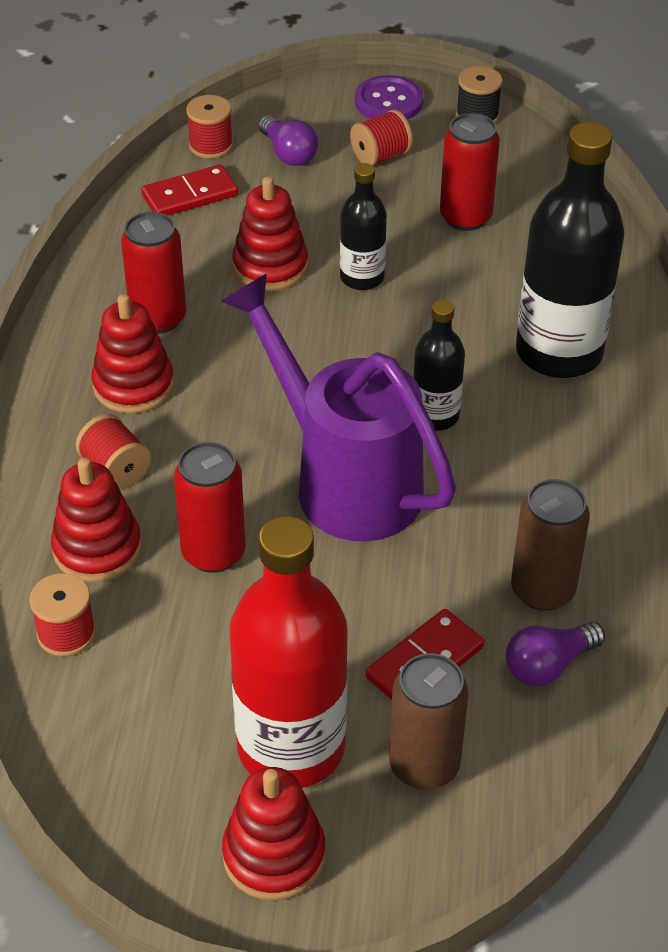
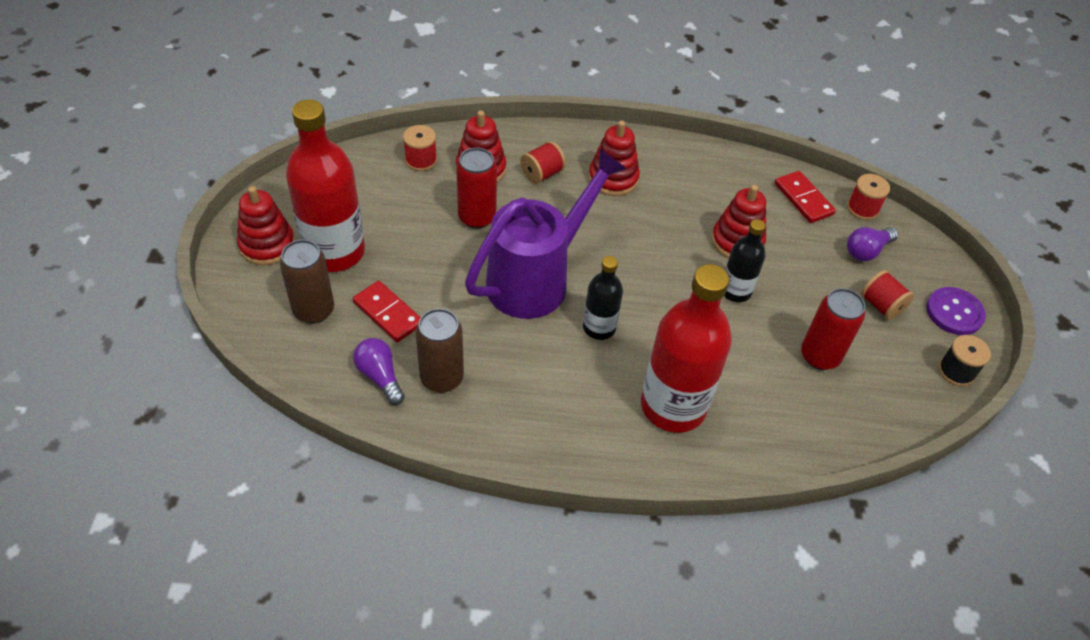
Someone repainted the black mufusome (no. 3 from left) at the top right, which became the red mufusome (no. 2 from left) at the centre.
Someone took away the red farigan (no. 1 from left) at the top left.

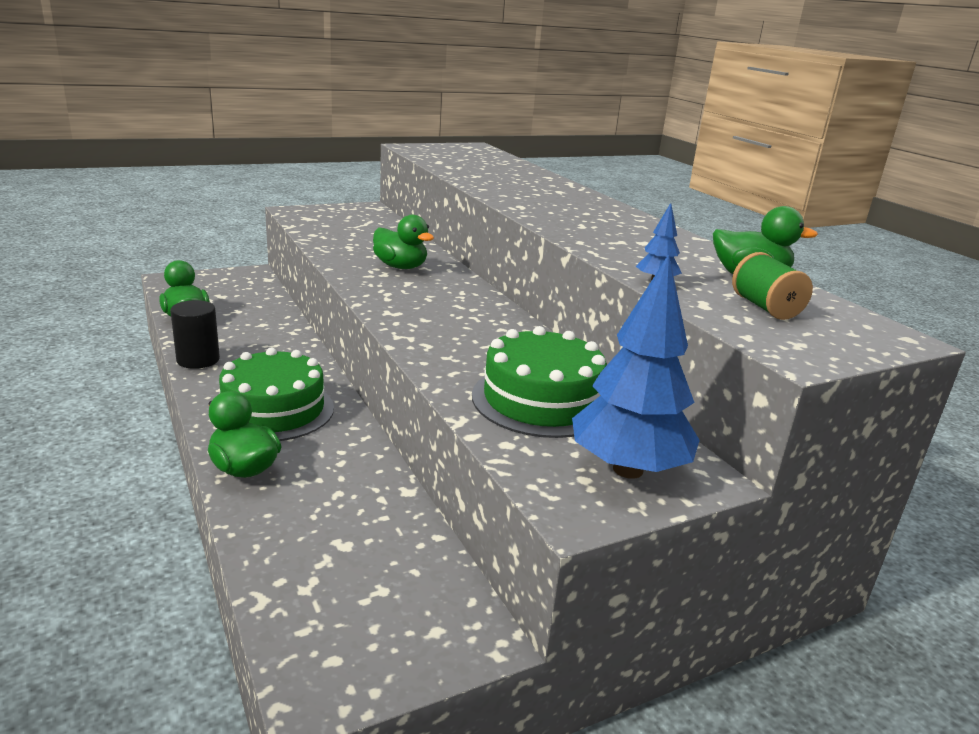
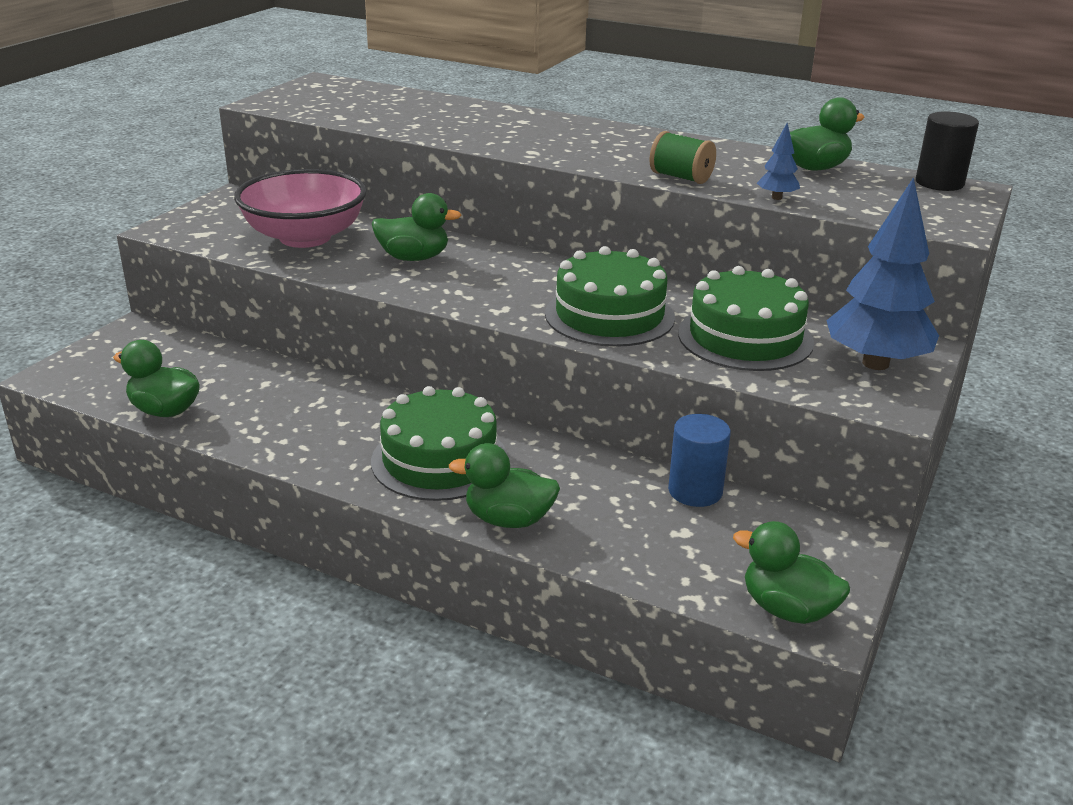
Someone carried the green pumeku from the middle right to the top centre.
Someone carried the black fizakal from the middle left to the top right.
Someone put down the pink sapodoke at the top left.
Someone put down the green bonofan (no. 2 from left) at the centre.
Someone put down the blue fizakal at the centre.
Someone put down the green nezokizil (no. 4 from left) at the bottom right.

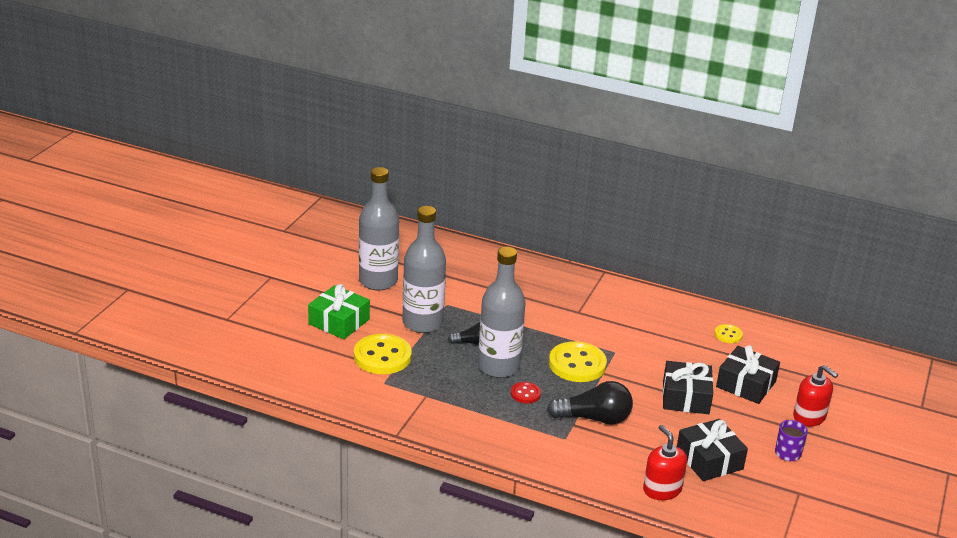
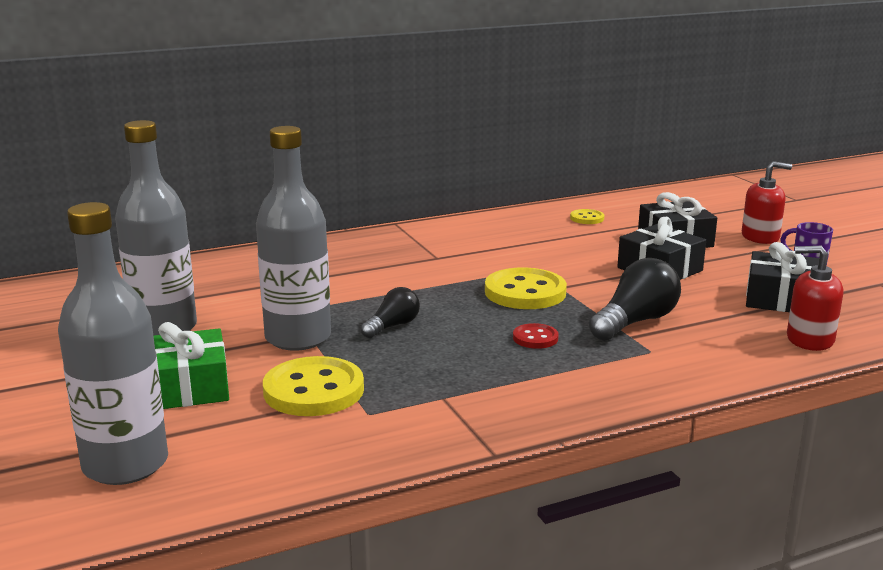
Someone carried the grey mufusome (no. 3 from left in the first image) from the centre to the middle left.

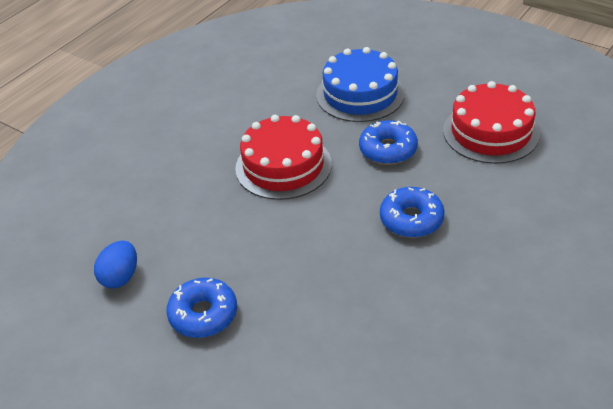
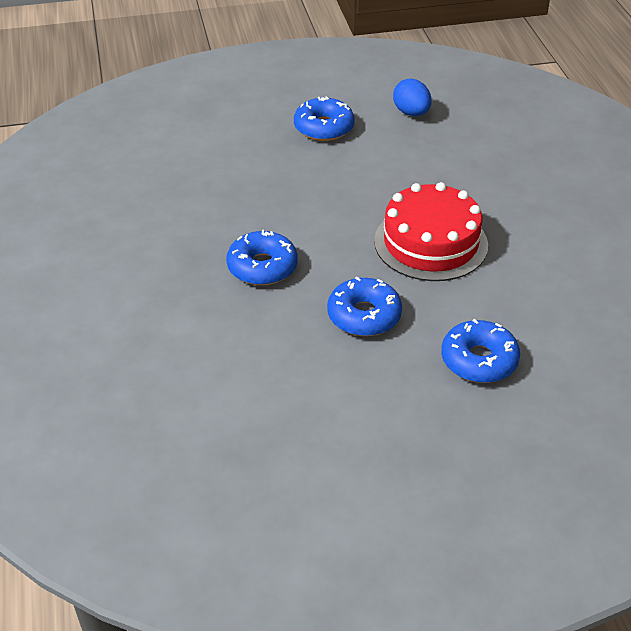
Someone swapped the blue bonofan at the top centre for the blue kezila (no. 4 from left) at the middle right.
Someone took away the red bonofan (no. 2 from left) at the top right.

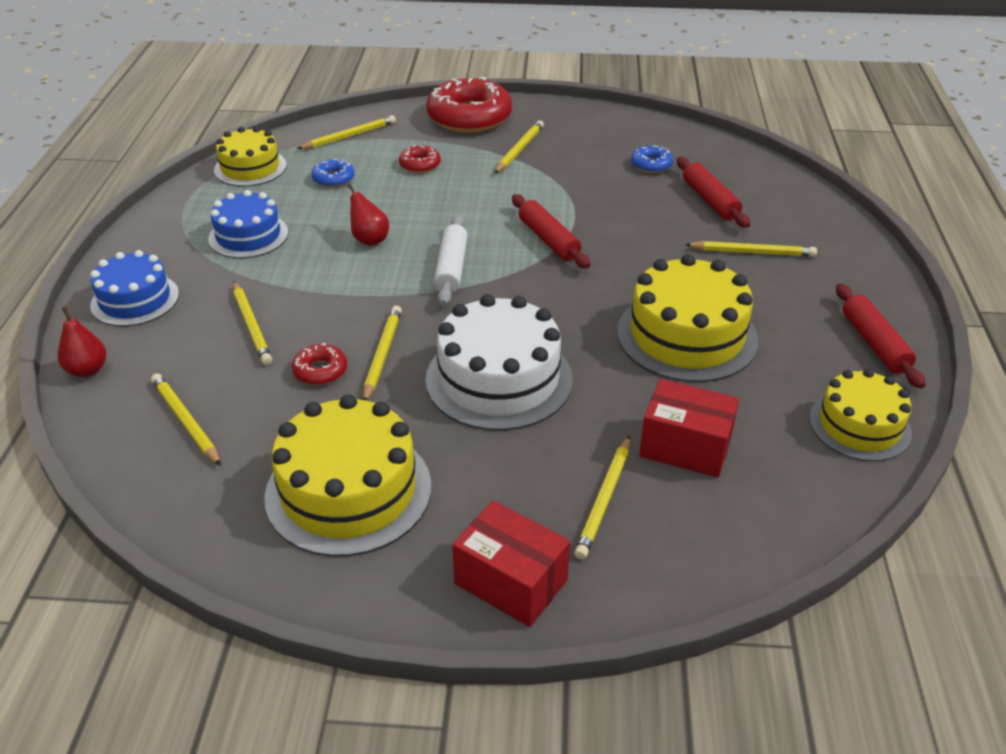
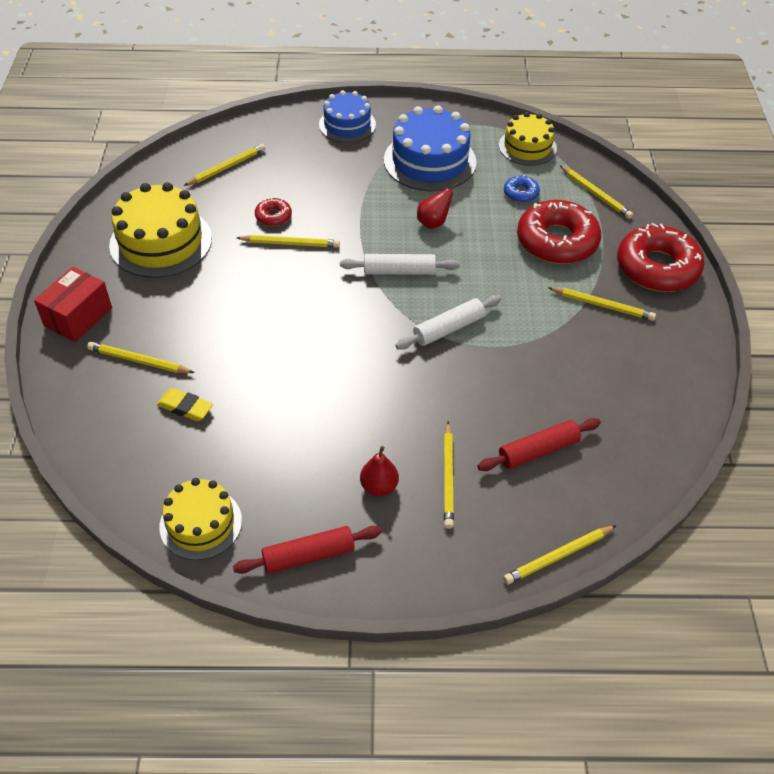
Someone scaled the red kezila (no. 2 from left) at the top centre by 2.20.
Someone took away the blue kezila (no. 2 from left) at the top centre.
Someone scaled the blue bonofan (no. 2 from left) at the top left by 1.57.
Someone repainted the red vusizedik (no. 1 from left) at the top centre, which became the white vusizedik (no. 2 from left) at the centre.
Someone took away the yellow bonofan (no. 3 from left) at the middle right.
Someone carried the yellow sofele (no. 2 from left in the first image) from the middle left to the bottom right.
Someone took away the white bonofan at the centre.
Someone carried the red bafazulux (no. 1 from left) from the middle left to the centre.
Someone swapped the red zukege (no. 2 from left) at the middle right for the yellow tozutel at the middle left.

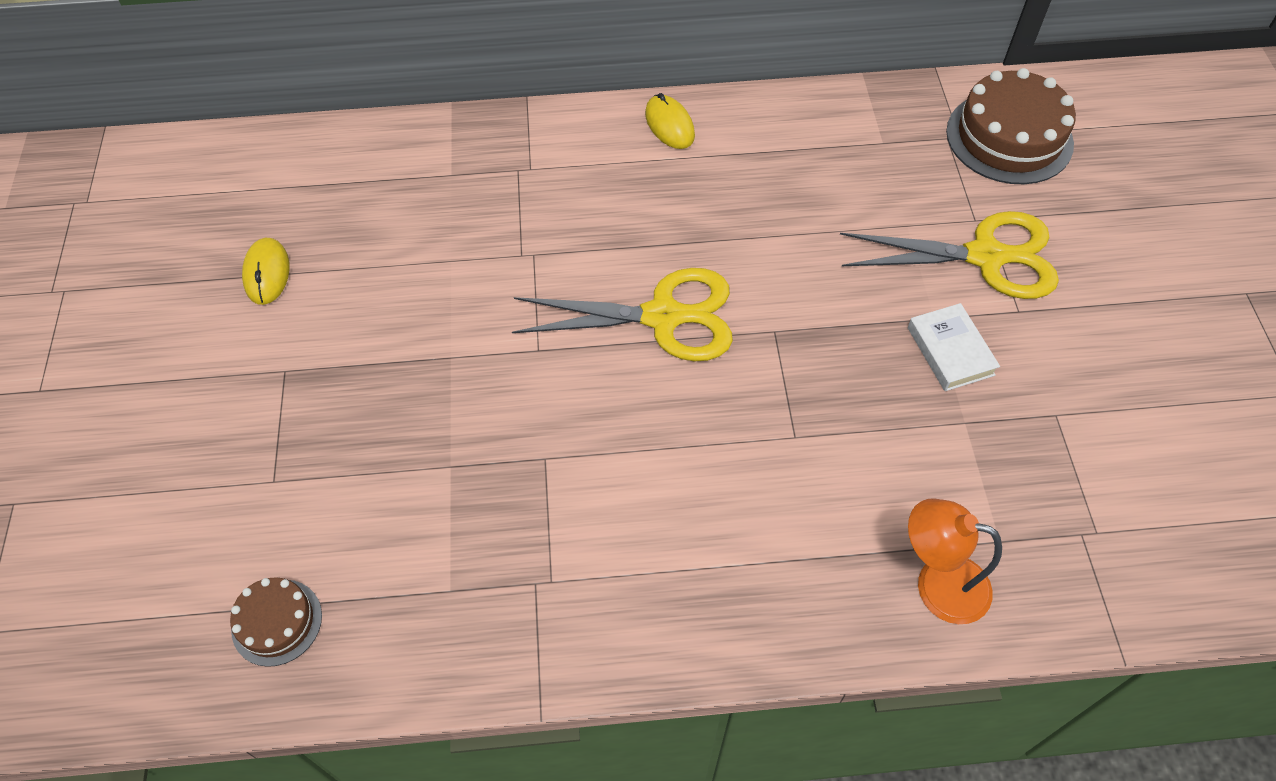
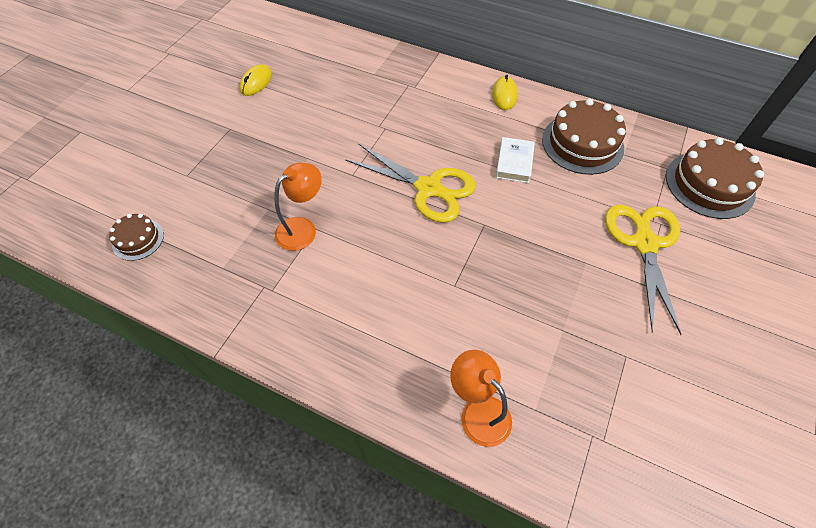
Someone rotated the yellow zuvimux (no. 2 from left) at the top right by 120 degrees counterclockwise.
Someone carried the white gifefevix from the middle right to the top centre.
Someone put down the brown bonofan (no. 2 from left) at the top right.
Someone put down the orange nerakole (no. 1 from left) at the centre.

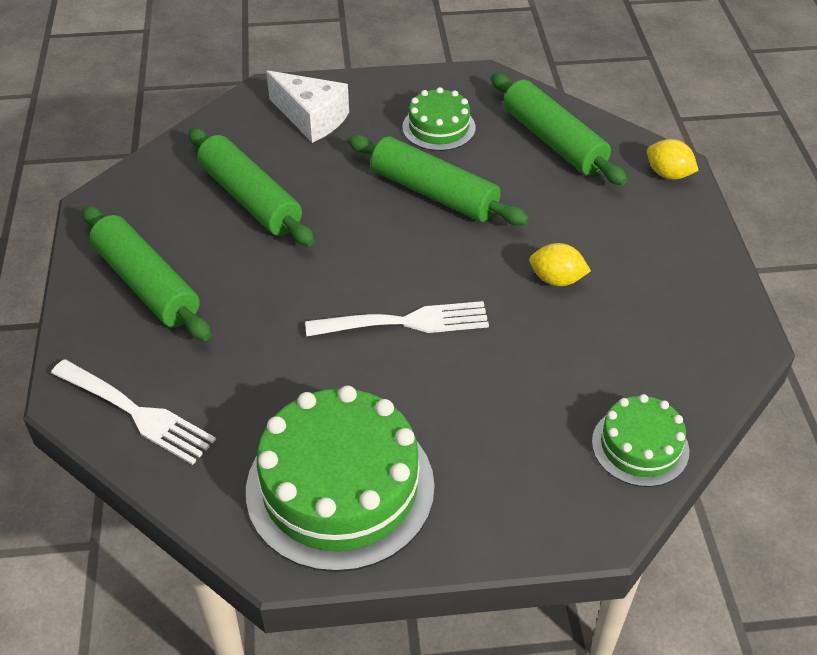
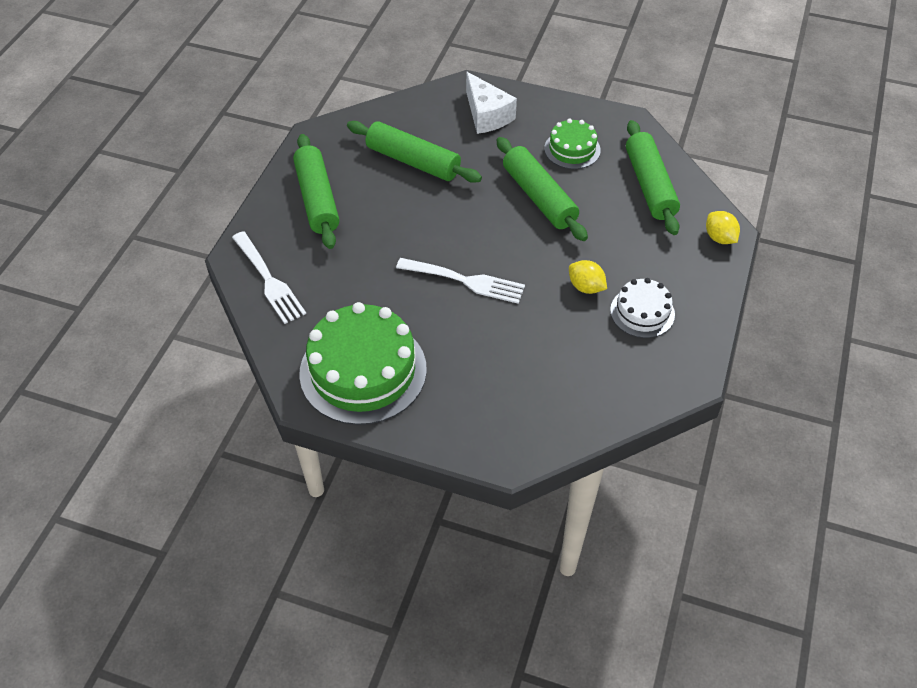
Someone rotated the green vusizedik (no. 2 from left) at the top left by 45 degrees counterclockwise.
Someone took away the green bonofan (no. 3 from left) at the bottom right.
Someone put down the white bonofan at the middle right.

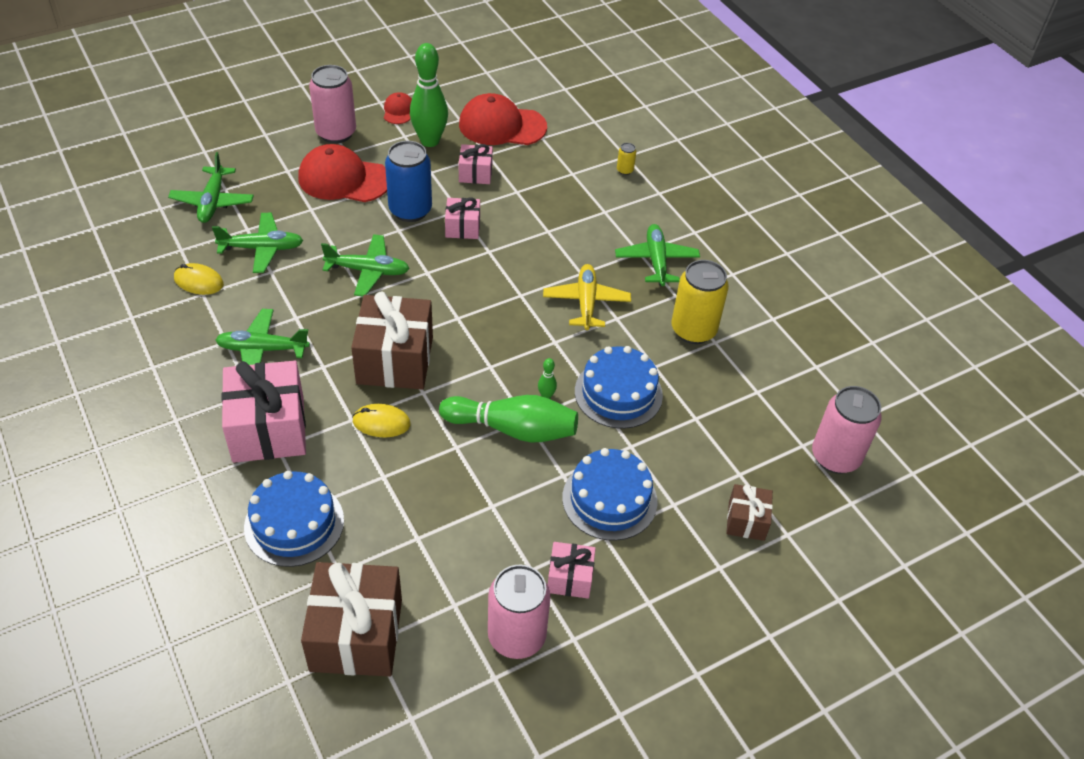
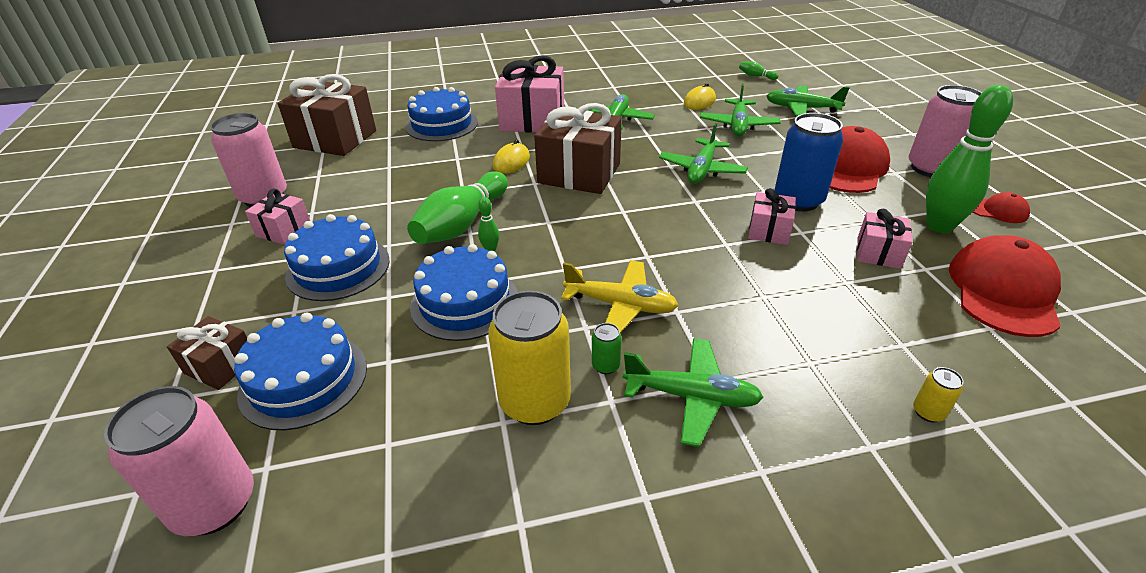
Someone put down the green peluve (no. 3 from left) at the top centre.
Someone put down the blue bonofan (no. 1 from left) at the middle left.
Someone put down the green farigan at the centre.

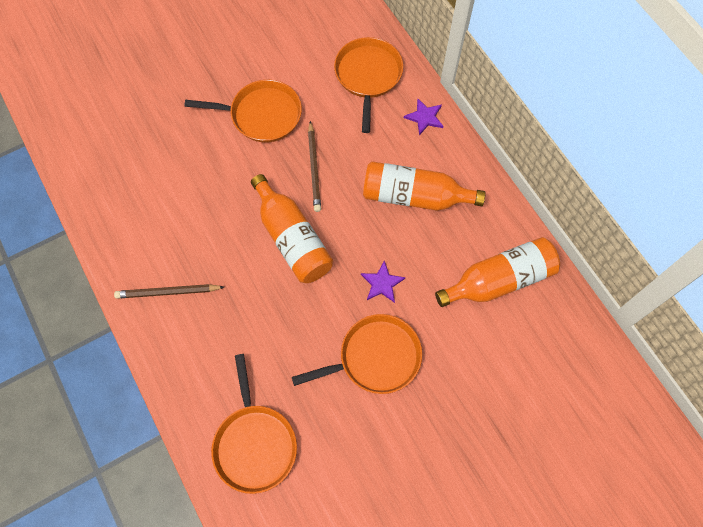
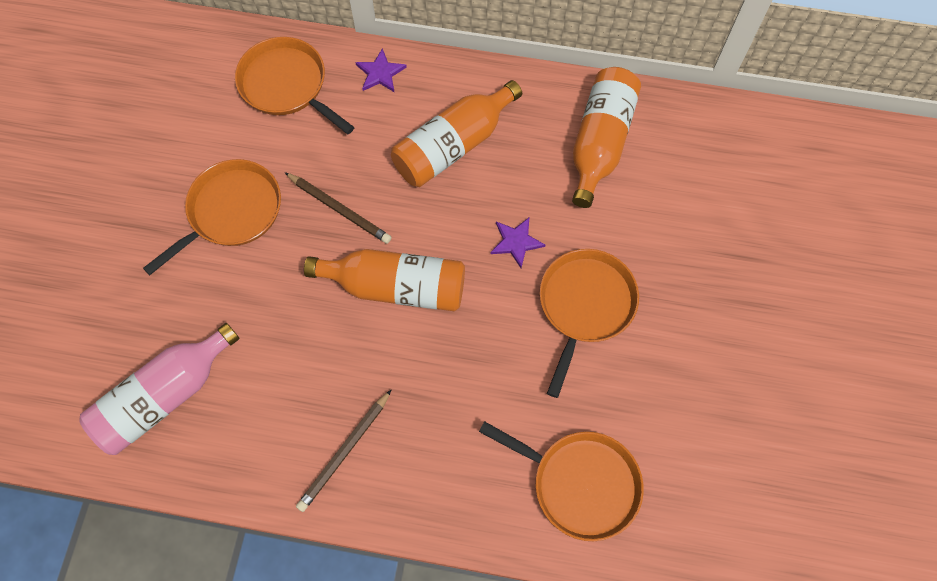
Someone put down the pink mufusome at the bottom left.

